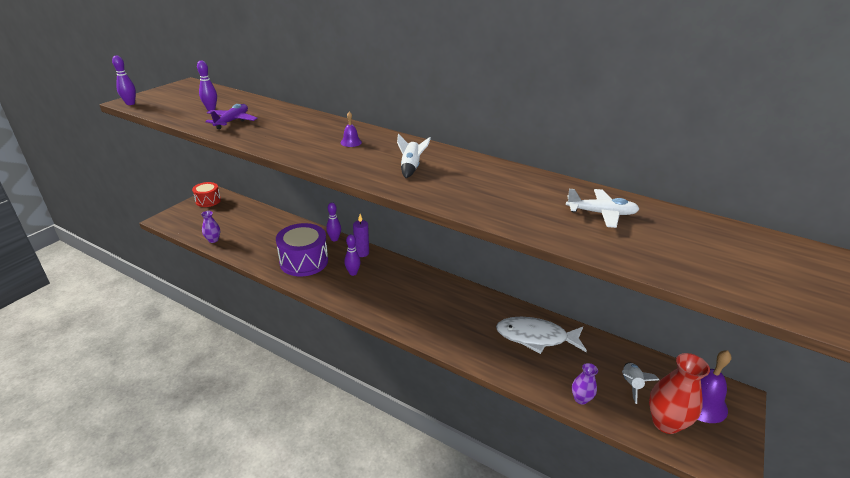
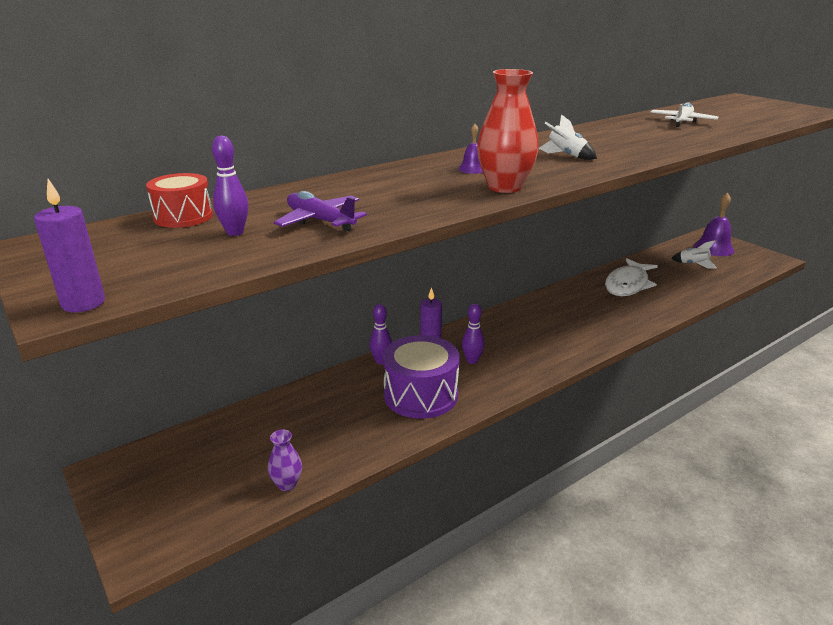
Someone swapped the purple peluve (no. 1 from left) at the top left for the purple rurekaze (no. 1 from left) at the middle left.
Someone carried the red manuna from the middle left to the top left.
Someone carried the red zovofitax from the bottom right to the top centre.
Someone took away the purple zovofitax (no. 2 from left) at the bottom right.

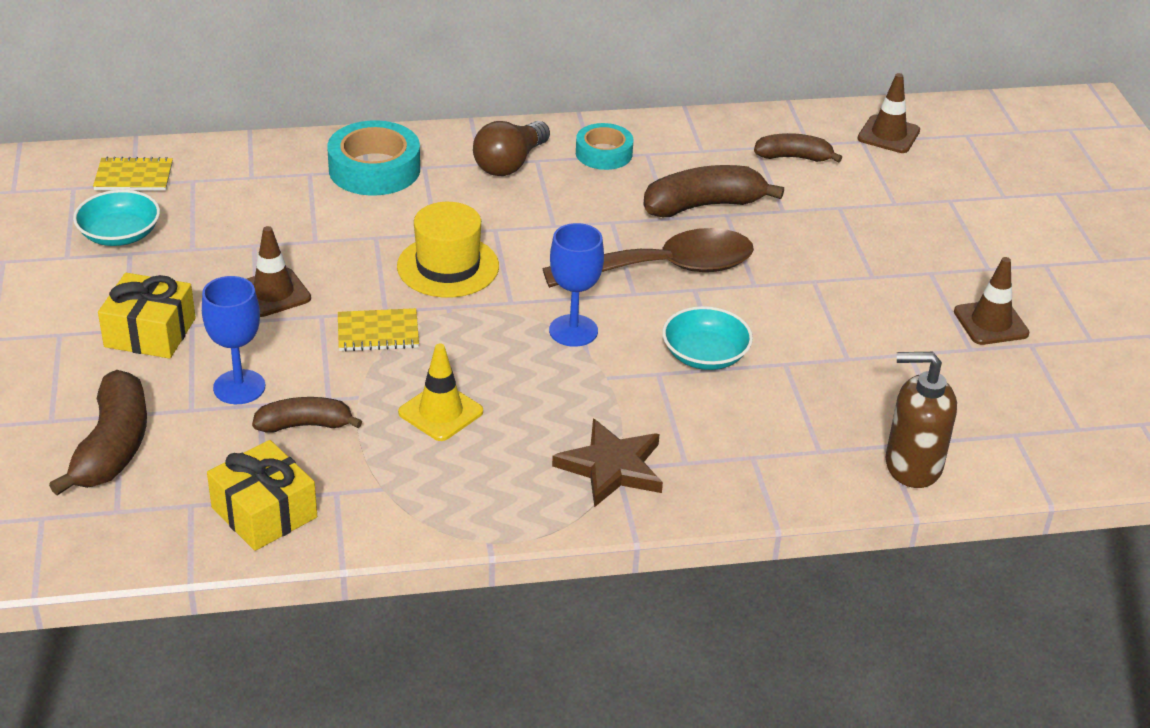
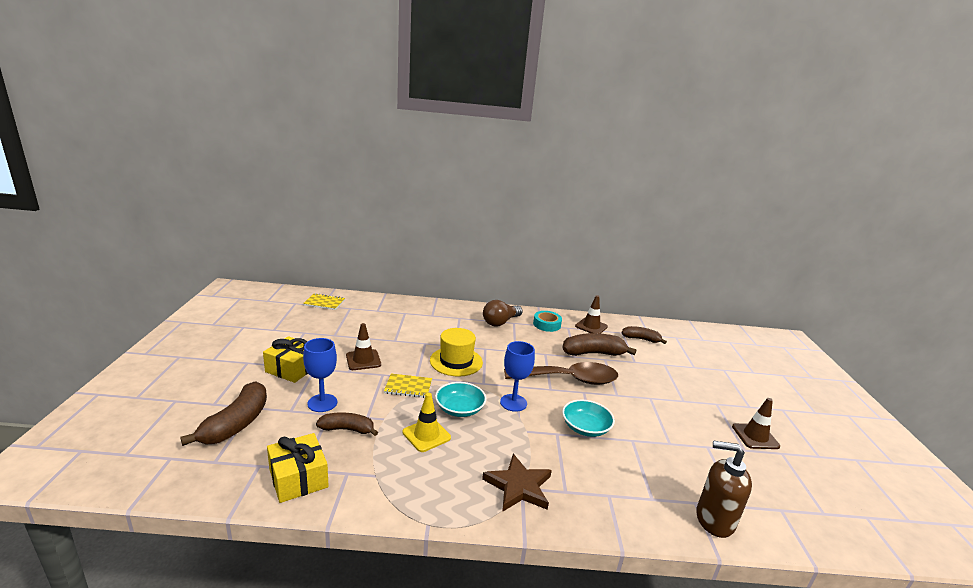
Someone carried the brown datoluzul (no. 2 from left) from the top right to the centre.
Someone took away the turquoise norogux (no. 1 from left) at the top left.
Someone carried the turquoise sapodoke (no. 1 from left) from the top left to the bottom centre.

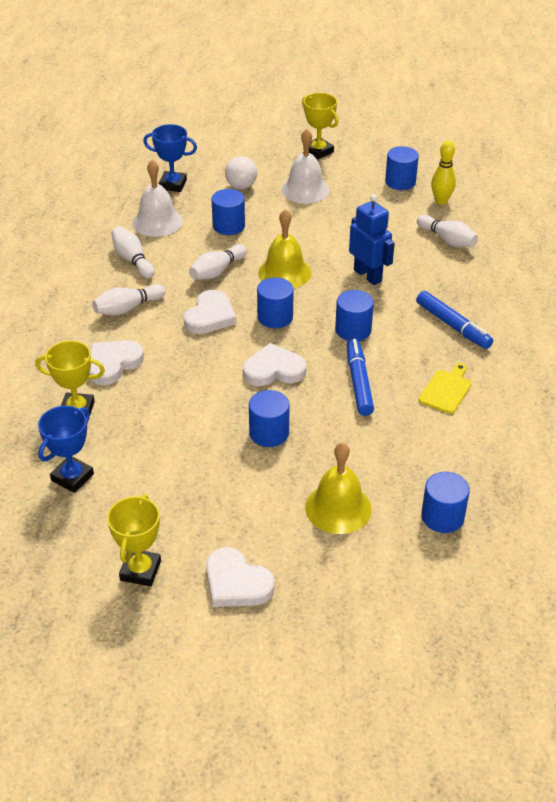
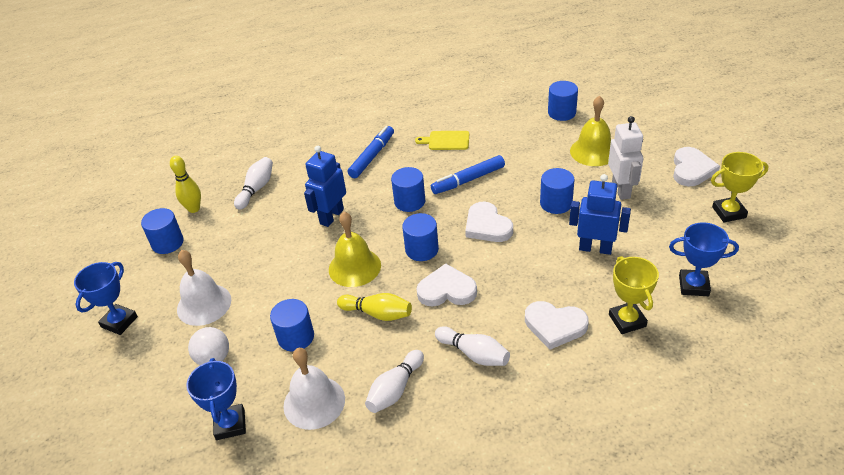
Someone repainted the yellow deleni (no. 3 from left) at the top centre, which became the blue deleni (no. 1 from left) at the middle left.
Someone repainted the white peluve (no. 3 from left) at the top centre, which became the yellow peluve (no. 2 from left) at the centre.
Someone put down the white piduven at the top right.
Someone put down the blue piduven (no. 2 from left) at the middle right.

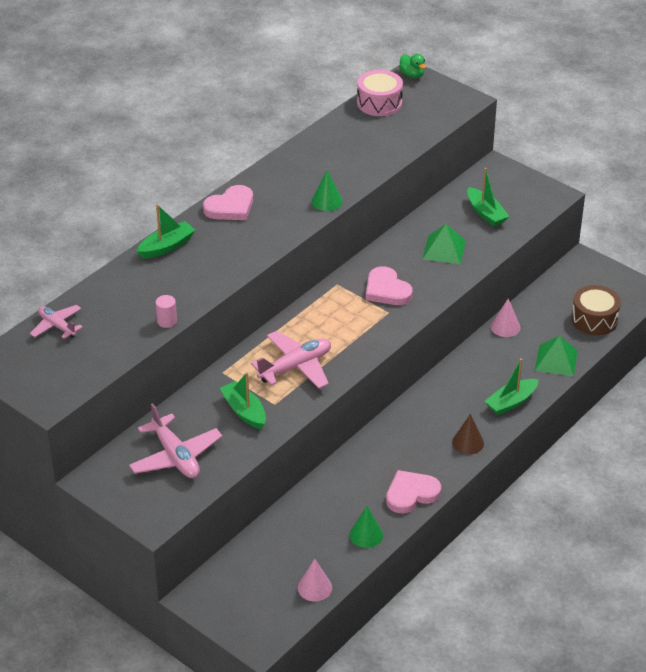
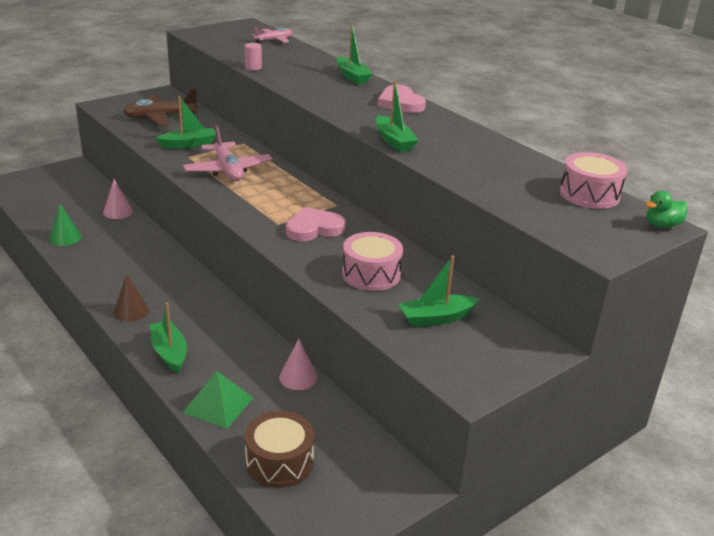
Someone swapped the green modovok (no. 1 from left) at the top centre for the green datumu (no. 4 from left) at the top centre.
Someone swapped the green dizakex (no. 1 from left) at the middle right for the pink manuna (no. 1 from left) at the centre.
Someone repainted the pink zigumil (no. 2 from left) at the middle left, which became the brown zigumil at the top left.
Someone took away the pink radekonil (no. 3 from left) at the bottom centre.
Someone carried the pink modovok (no. 1 from left) from the bottom centre to the middle left.

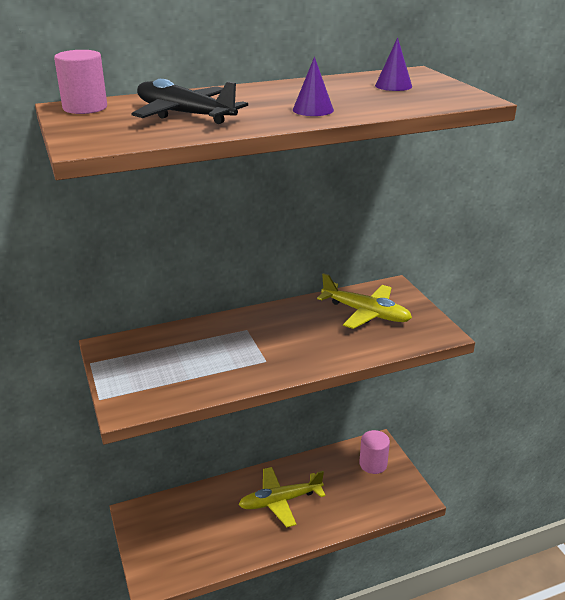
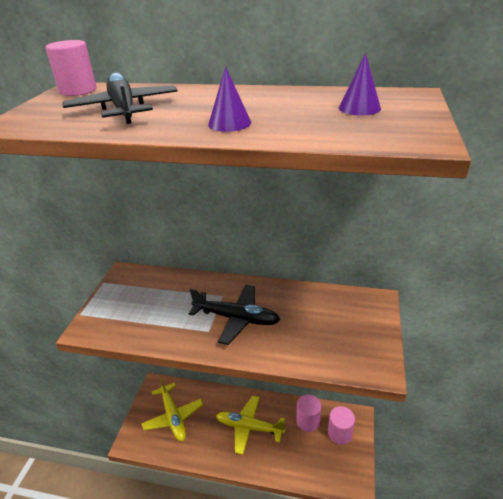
Someone carried the yellow zigumil (no. 2 from left in the first image) from the centre to the bottom centre.
Someone put down the black zigumil (no. 2 from left) at the centre.
Someone put down the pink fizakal (no. 2 from left) at the bottom centre.

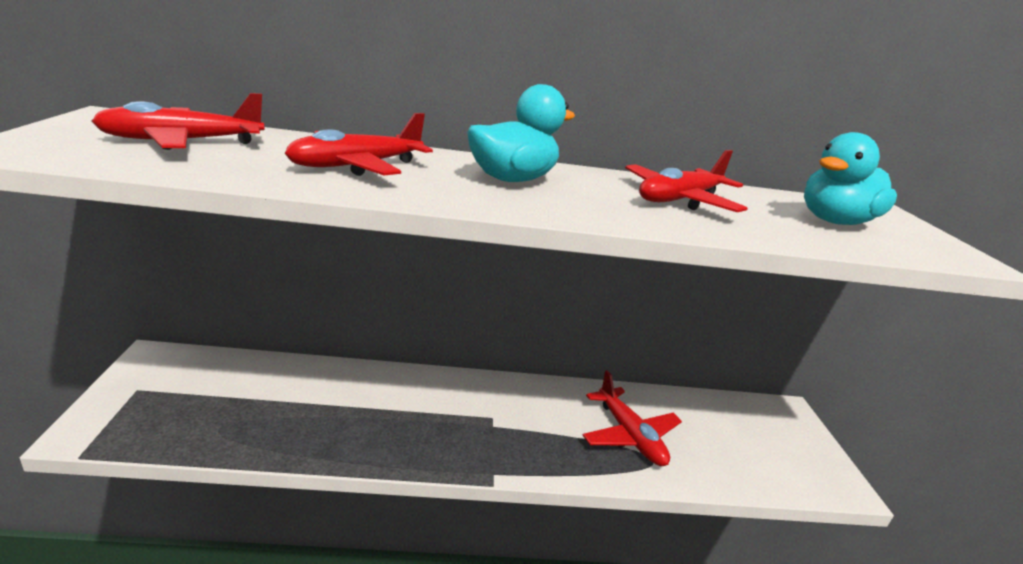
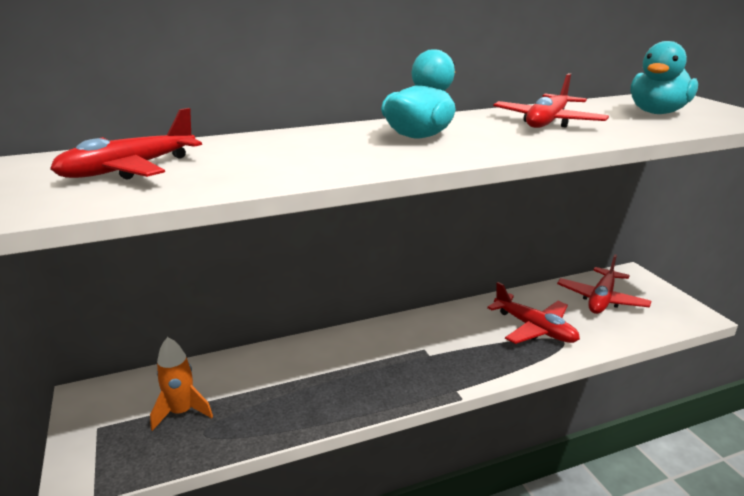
Someone carried the red zigumil (no. 2 from left in the first image) from the top centre to the middle right.
Someone put down the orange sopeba at the bottom left.

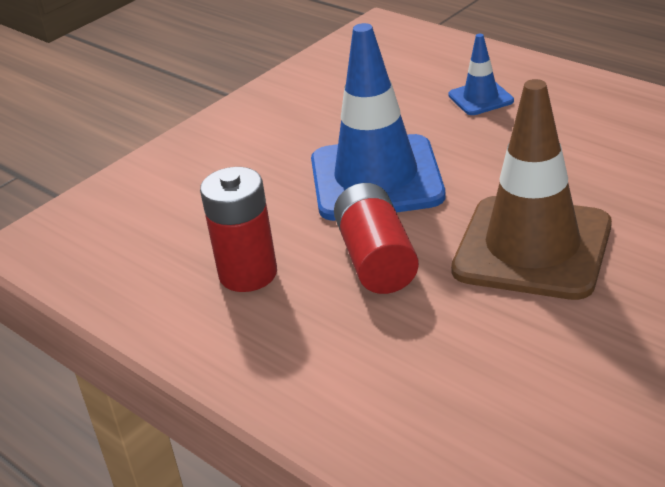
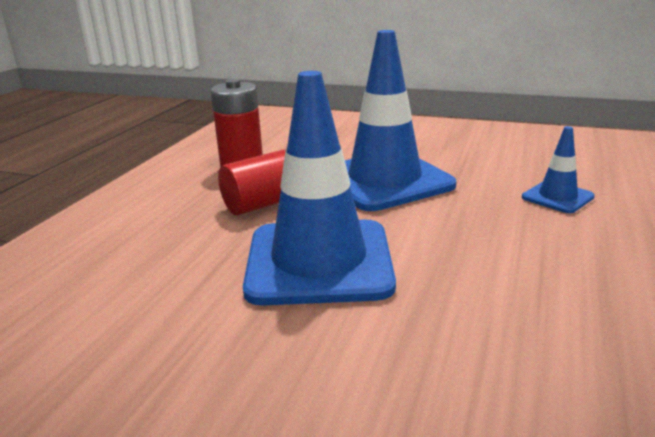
Someone repainted the brown datoluzul at the middle right, which became the blue datoluzul (no. 1 from left) at the centre.

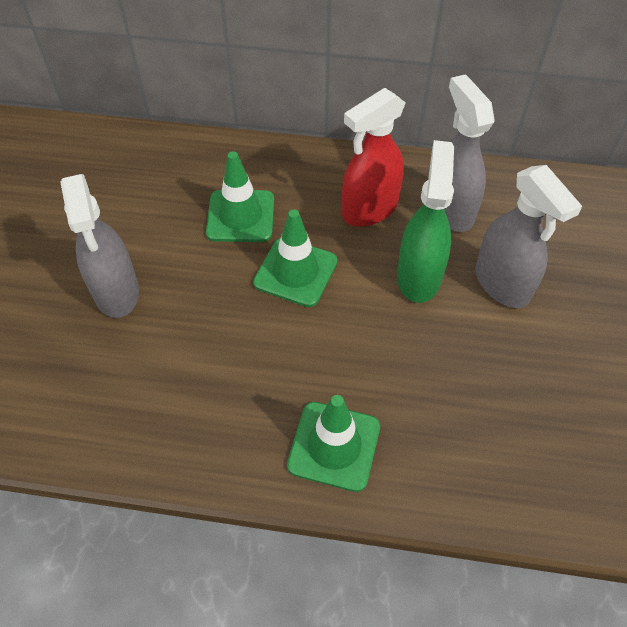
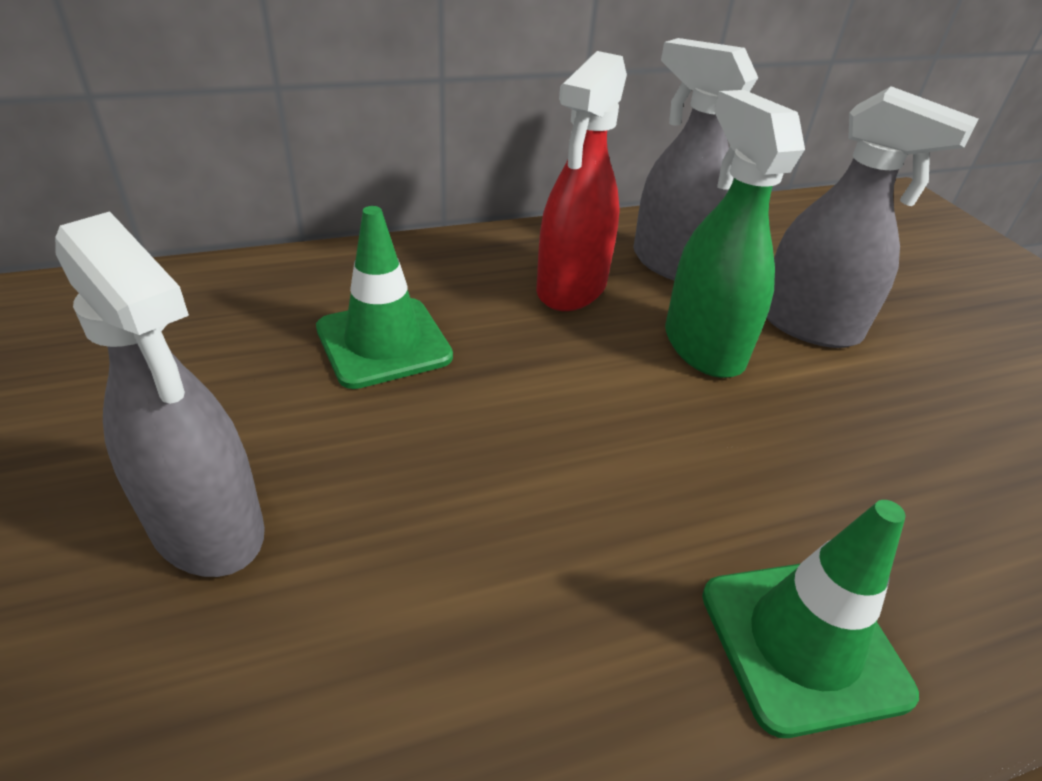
Someone took away the green datoluzul (no. 2 from left) at the centre.

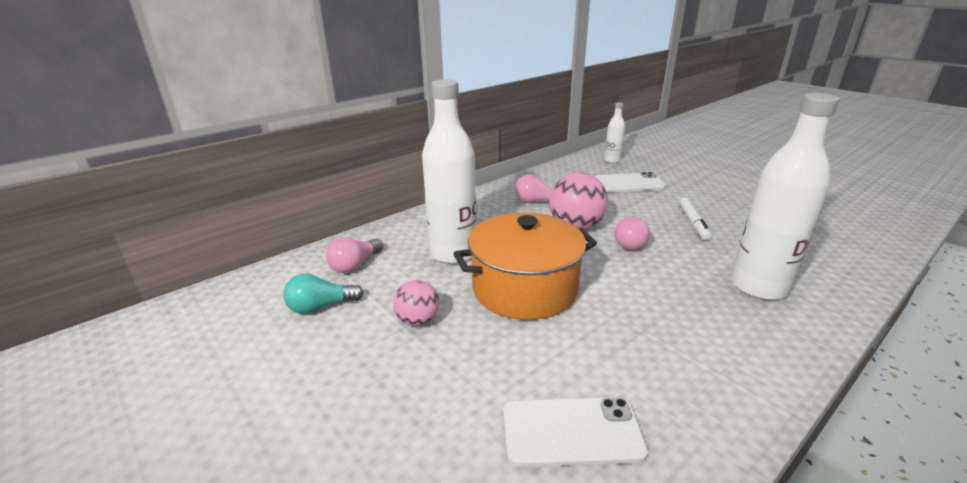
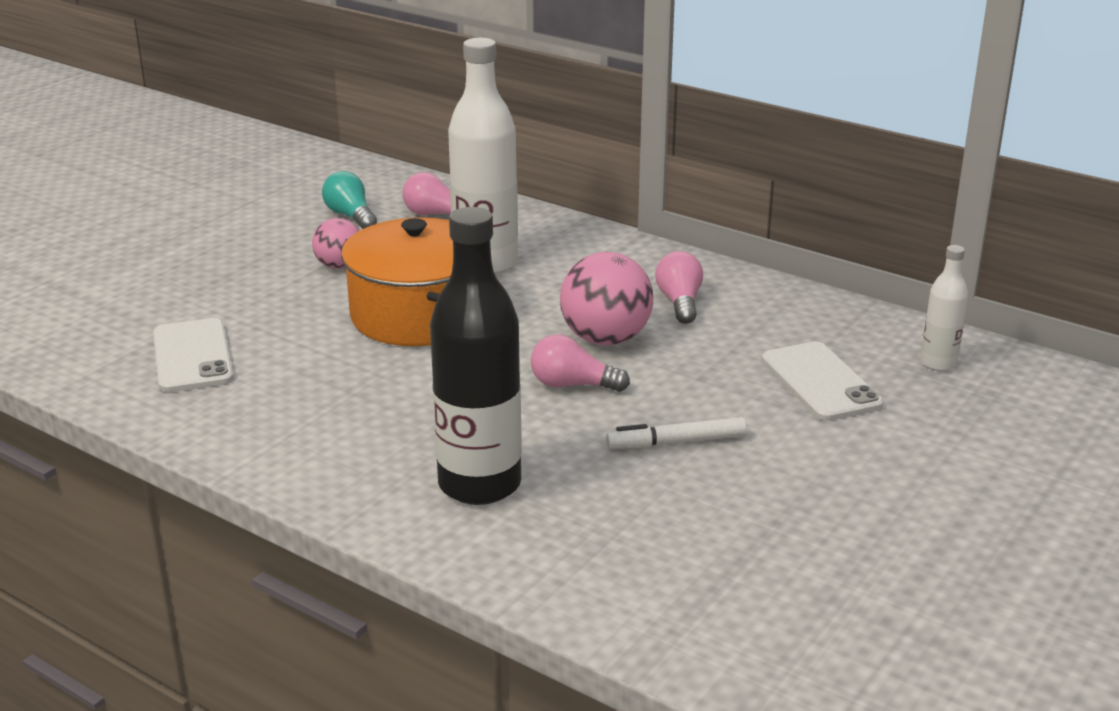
Someone repainted the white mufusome (no. 3 from left) at the middle right, which became the black mufusome at the centre.

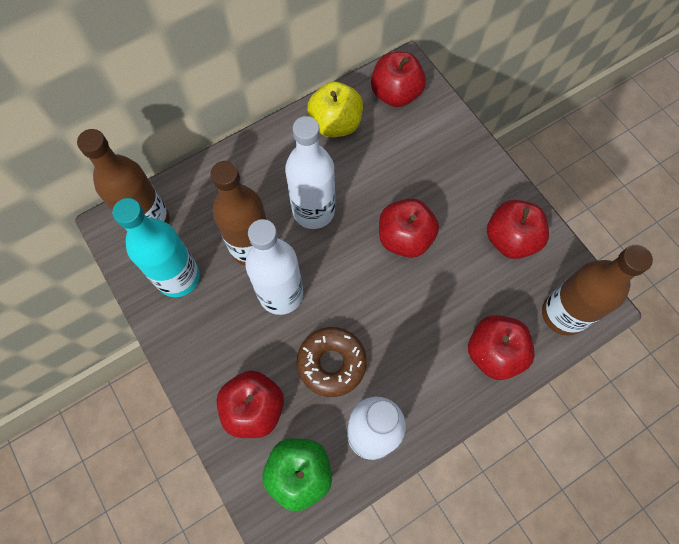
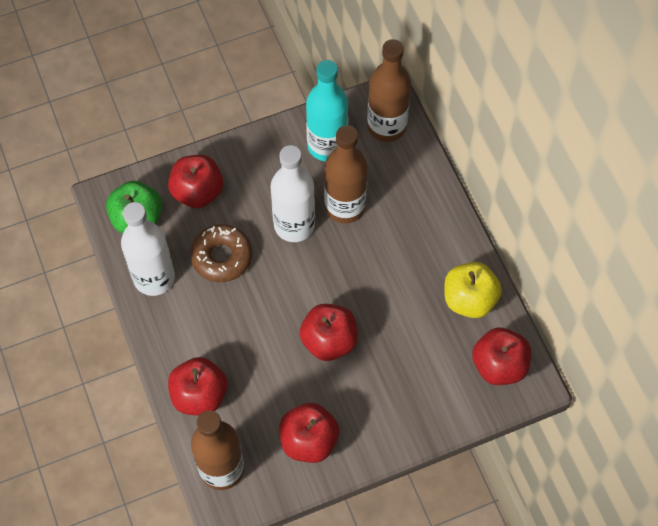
Someone took away the white mufusome (no. 2 from left) at the top centre.

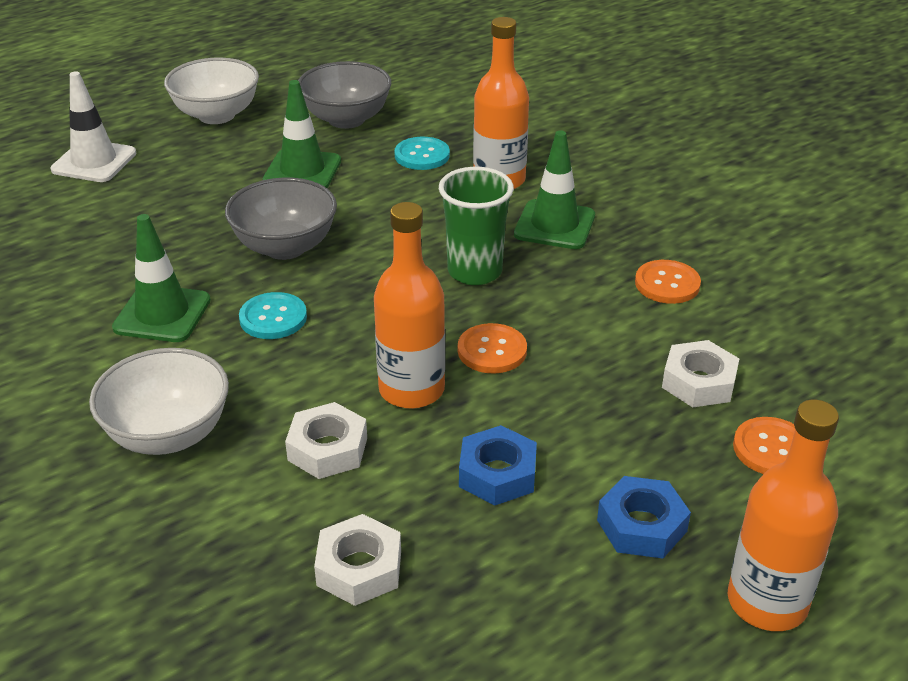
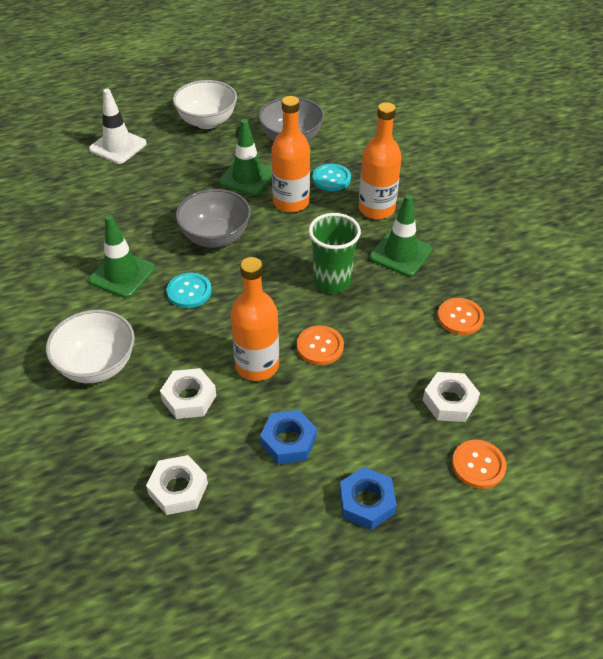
Someone carried the orange mufusome (no. 3 from left in the first image) from the bottom right to the top centre.

